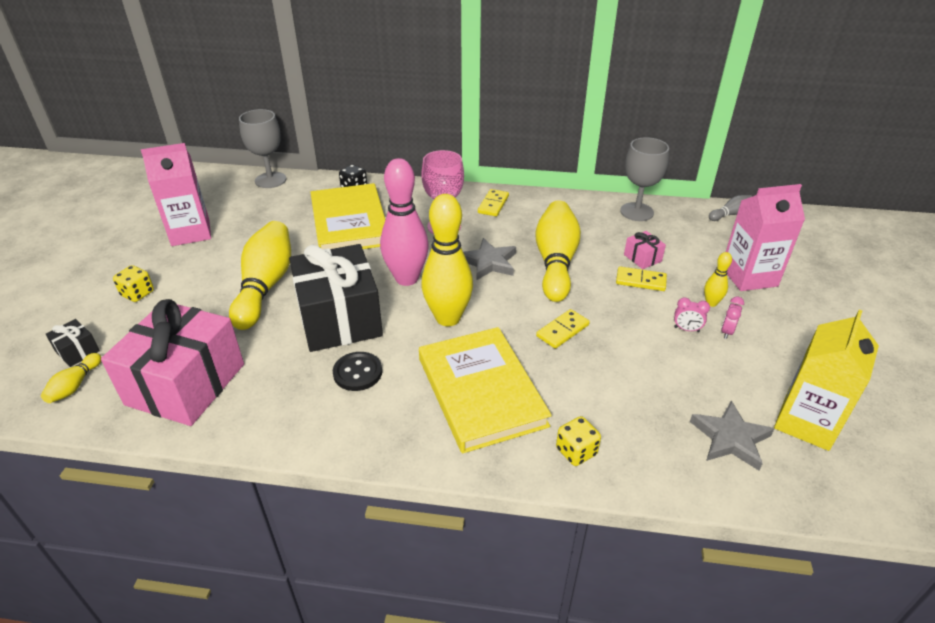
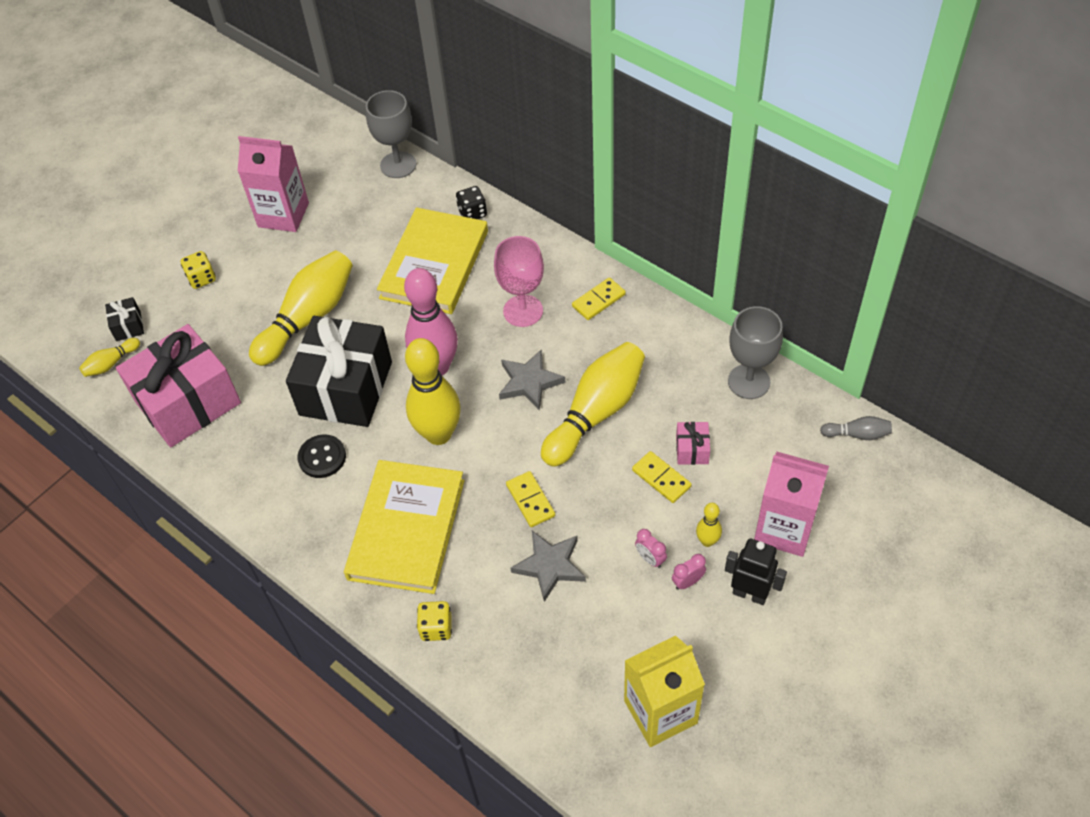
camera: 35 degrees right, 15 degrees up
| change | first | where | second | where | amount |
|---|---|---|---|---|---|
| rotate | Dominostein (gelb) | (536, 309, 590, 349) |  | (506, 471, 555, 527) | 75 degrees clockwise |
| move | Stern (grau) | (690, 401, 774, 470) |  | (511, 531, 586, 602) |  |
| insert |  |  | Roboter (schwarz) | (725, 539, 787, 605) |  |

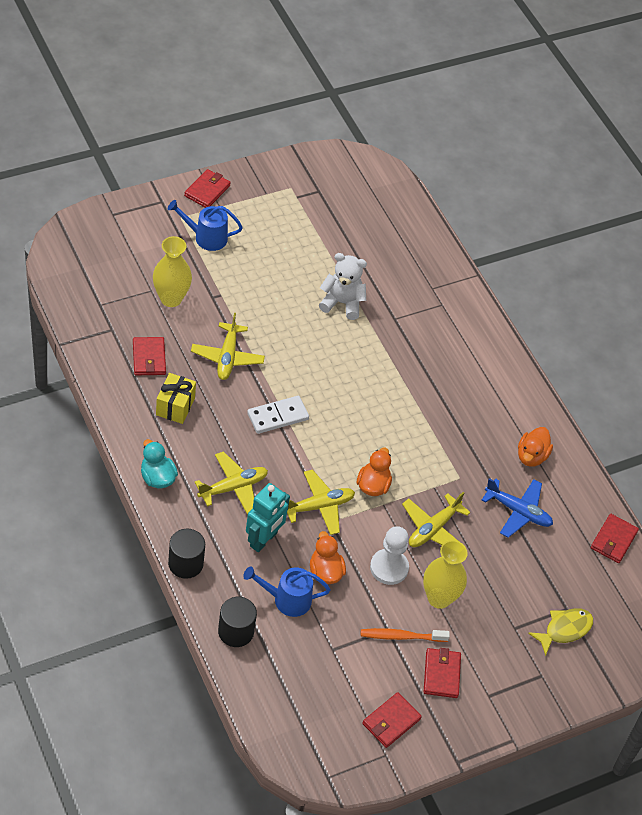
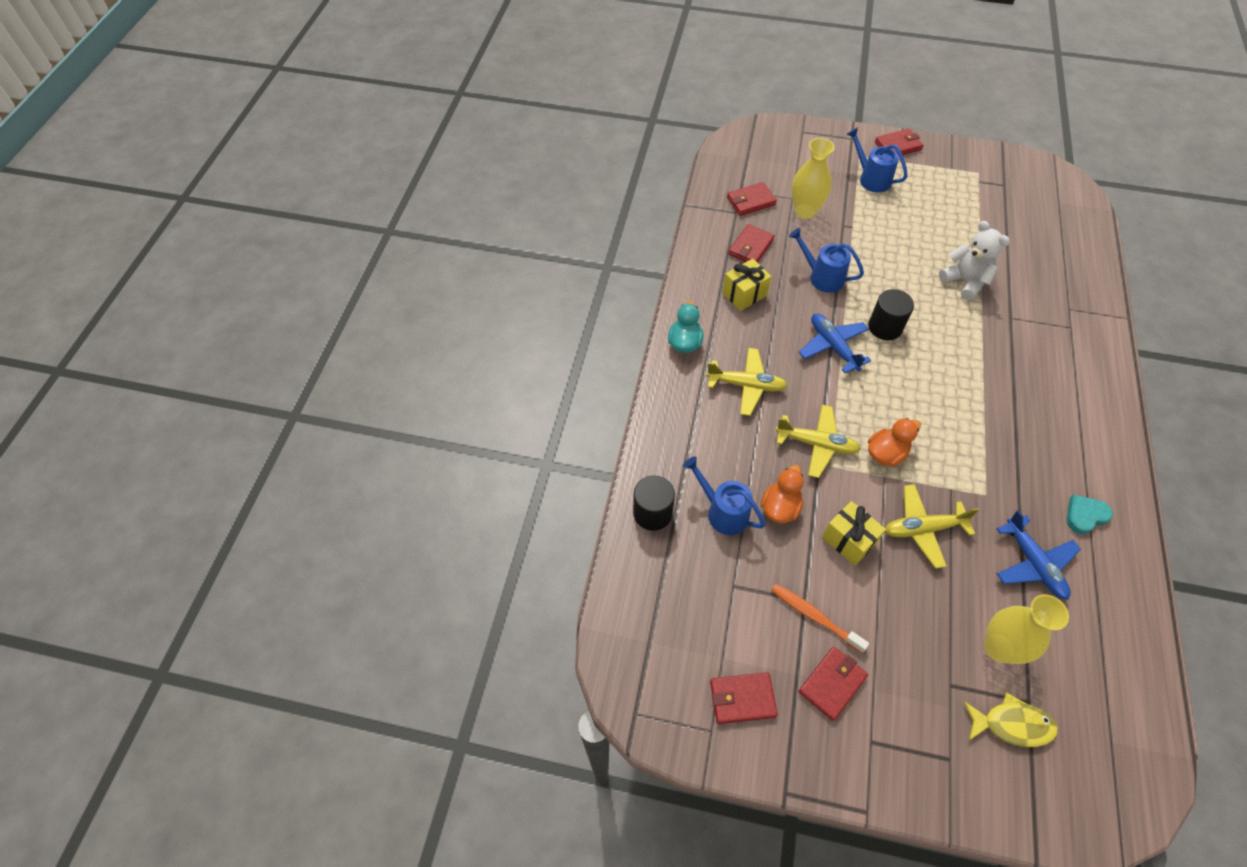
camera: 45 degrees right, 5 degrees up
| change | first | where | second | where | amount |
|---|---|---|---|---|---|
| move | Vollzylinder (schwarz) | (168, 529, 205, 579) |  | (868, 289, 914, 340) |  |
| replace | Flugzeug (gelb) | (191, 313, 265, 380) | Gießkanne (blau) | (789, 228, 864, 293) |  |
| delete | Roboter (türkis) | (246, 483, 290, 552) |  |  |  |
| replace | Dominostein (weiß) | (247, 396, 309, 434) | Flugzeug (blau) | (799, 313, 871, 373) |  |
| replace | Bauer (weiß) | (370, 526, 409, 585) | Geschenk (gelb) | (822, 501, 886, 566) |  |
| move | Vase (gelb) | (423, 540, 468, 609) |  | (984, 594, 1069, 664) |  |
| replace | Ente (orange) | (518, 427, 553, 467) | Herz (türkis) | (1066, 495, 1113, 534) |  |
| move | Geldbörse (rot) | (591, 514, 639, 563) |  | (727, 182, 777, 216) |  |

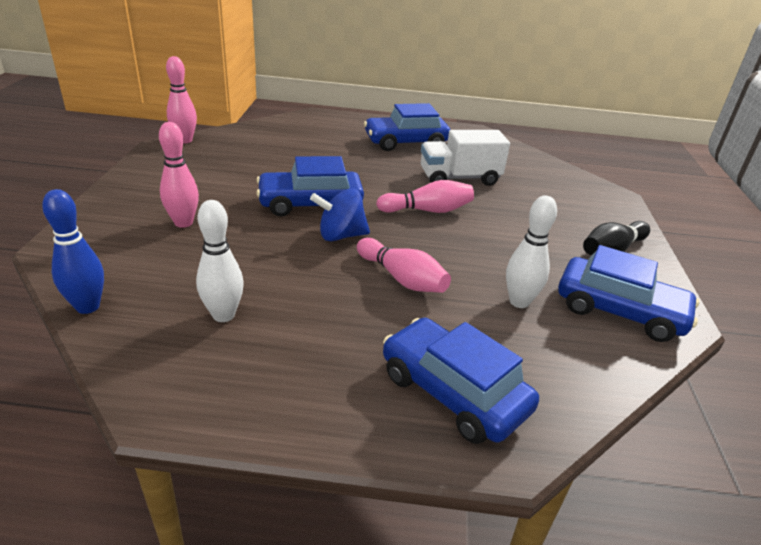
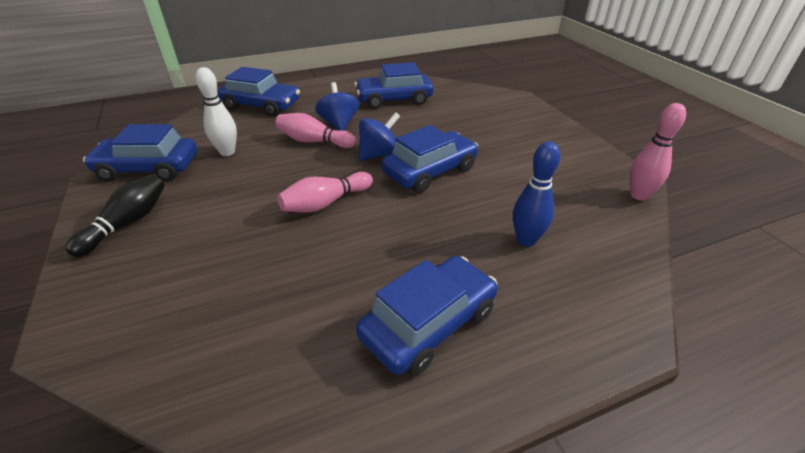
camera: 155 degrees right, 5 degrees up
| change | first | where | second | where | amount |
|---|---|---|---|---|---|
| move | Bowlingkegel (blau) | (42, 189, 104, 314) |  | (513, 141, 560, 247) |  |
| delete | Bowlingkegel (rosa) | (159, 122, 199, 228) |  |  |  |
| replace | Bowlingkegel (weiß) | (196, 200, 244, 322) | Auto (blau) | (354, 62, 433, 109) |  |
| delete | Lastwagen (weiß) | (421, 130, 510, 186) |  |  |  |
| insert |  |  | Kreisel (blau) | (315, 82, 359, 131) |  |

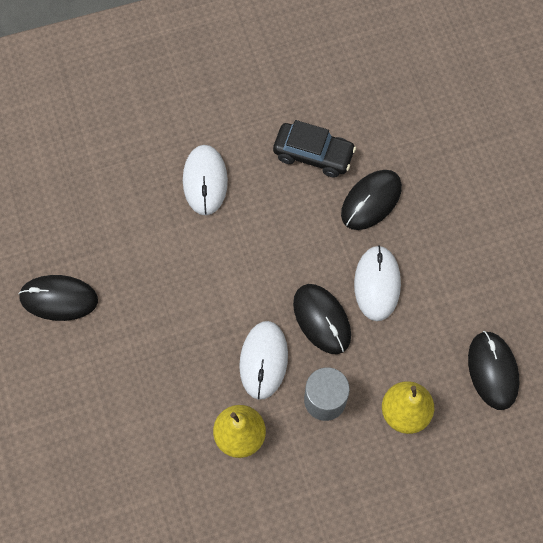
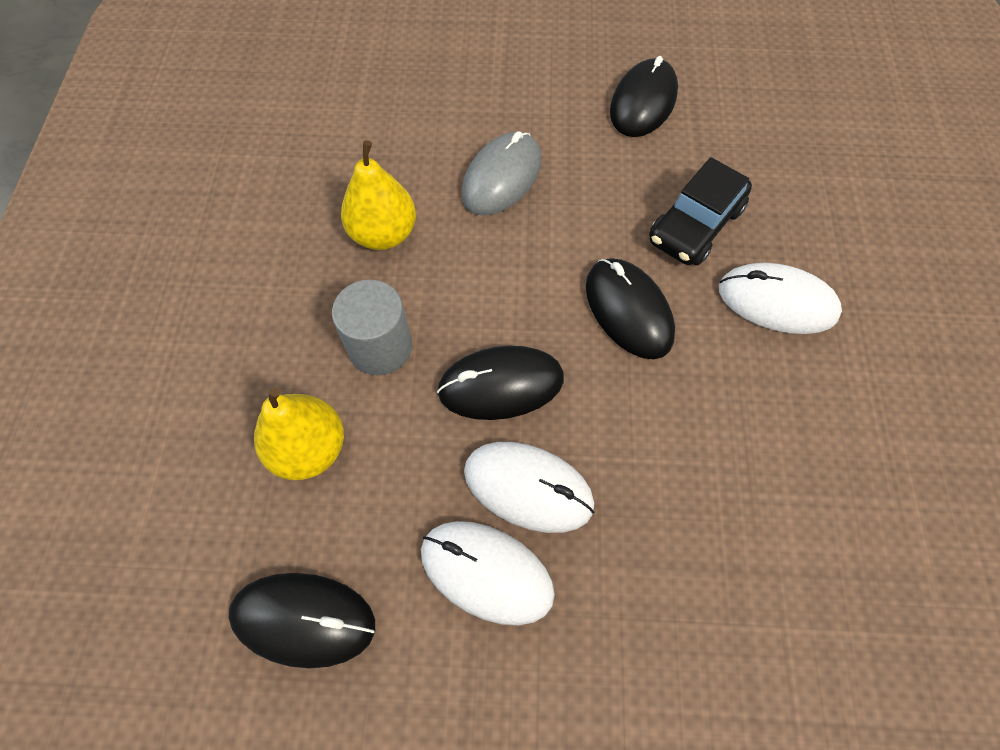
camera: 110 degrees right, 5 degrees down
| change | first | where | second | where | amount |
|---|---|---|---|---|---|
| move | Computermaus (weiß) | (239, 321, 288, 400) |  | (421, 521, 555, 625) |  |
| move | Auto (schwarz) | (273, 120, 356, 178) |  | (649, 157, 752, 265) |  |
| move | Computermaus (schwarz) | (341, 170, 402, 230) |  | (586, 259, 675, 359) |  |
| insert |  |  | Computermaus (grau) | (461, 131, 542, 215) |  |

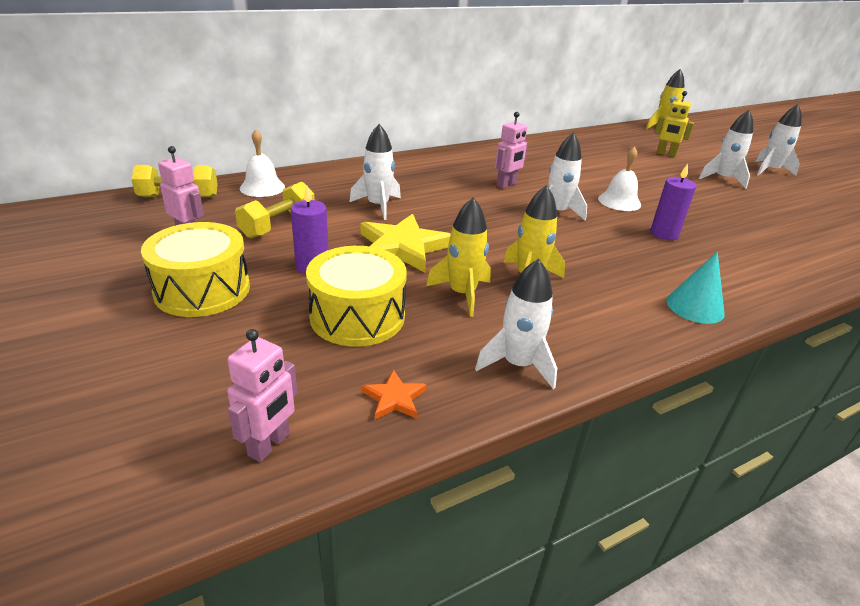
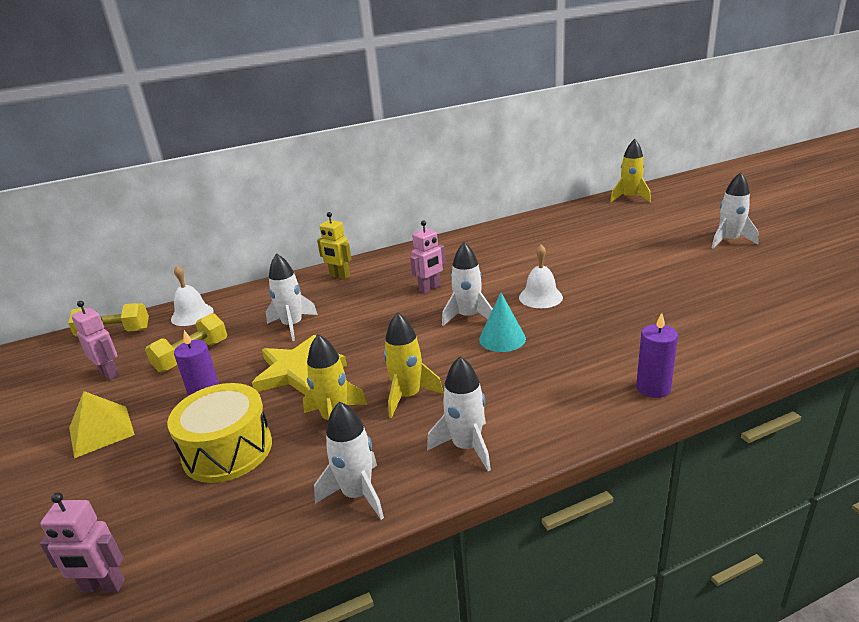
camera: 10 degrees right, 5 degrees down
| change | first | where | second | where | amount |
|---|---|---|---|---|---|
| replace | Trommel (gelb) | (141, 222, 250, 317) | Pyramide (gelb) | (69, 391, 135, 458) |  |
| rotate | Roboter (rosa) | (227, 329, 298, 462) |  | (40, 492, 125, 592) | 60 degrees clockwise |
| delete | Stern (orange) | (362, 370, 426, 419) |  |  |  |
| move | Kerze (lila) | (650, 164, 696, 240) |  | (636, 313, 678, 398) |  |
| move | Roboter (gelb) | (654, 91, 694, 157) |  | (317, 212, 352, 280) |  |
| move | Kegel (türkis) | (666, 252, 725, 324) |  | (479, 293, 526, 352) |  |
| move | Rakete (weiß) | (699, 110, 753, 189) |  | (427, 356, 491, 471) |  |

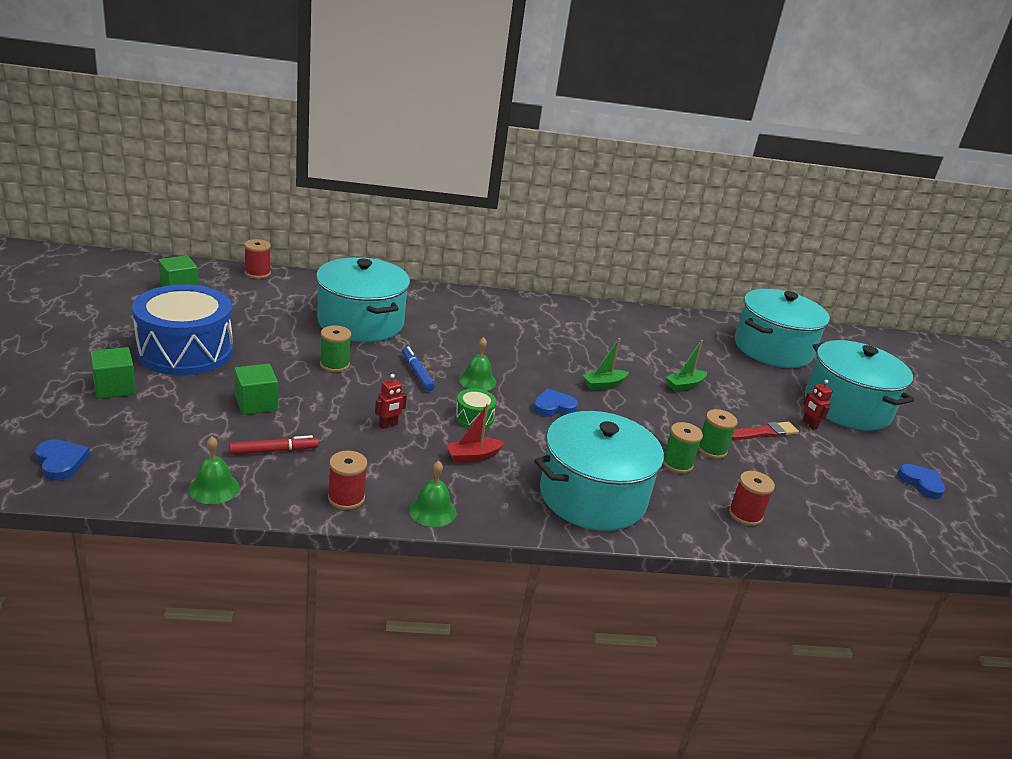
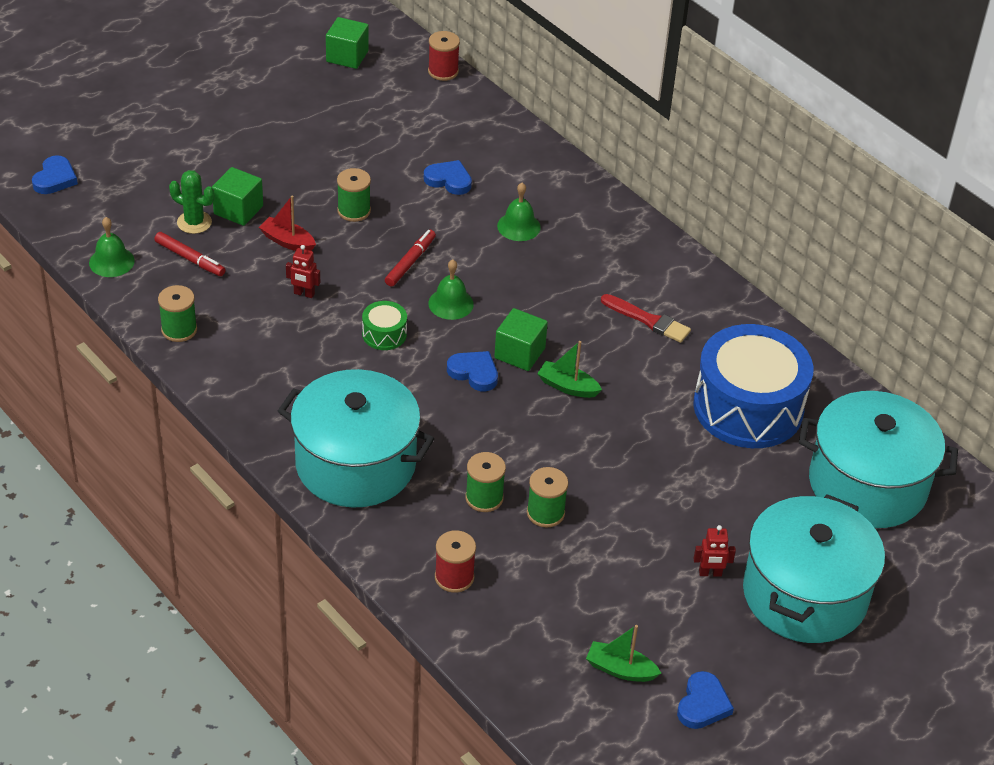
camera: 55 degrees right, 15 degrees up
| change | first | where | second | where | amount |
|---|---|---|---|---|---|
| move | Kubus (grün) | (90, 347, 136, 399) |  | (494, 308, 548, 371) |  |
| move | Trommel (blau) | (132, 284, 233, 375) |  | (693, 324, 813, 448) |  |
| replace | Kochtopf (türkis) | (316, 257, 410, 342) | Herz (blau) | (424, 160, 472, 195) |  |
| recolor | Garnrolle (rot) | (328, 451, 367, 510) | Garnrolle (grün) | (158, 285, 197, 342) |  |
| recolor | Filzstift (blau) | (402, 346, 435, 391) | Filzstift (rot) | (385, 230, 436, 287) |  |
| move | Glocke (grün) | (409, 461, 456, 527) |  | (497, 183, 541, 241) |  |
| move | Boot (rot) | (446, 404, 505, 463) |  | (259, 196, 316, 251) |  |
| move | Boot (grün) | (666, 340, 707, 391) |  | (586, 625, 661, 682) |  |
| move | Pinsel (rot) | (731, 422, 799, 440) |  | (601, 294, 691, 343) |  |
| rotate | Roboter (rot) | (802, 380, 833, 430) |  | (694, 525, 736, 577) | 120 degrees counterclockwise |
| insert |  |  | Kaktus (grün) | (169, 170, 215, 234) |  |

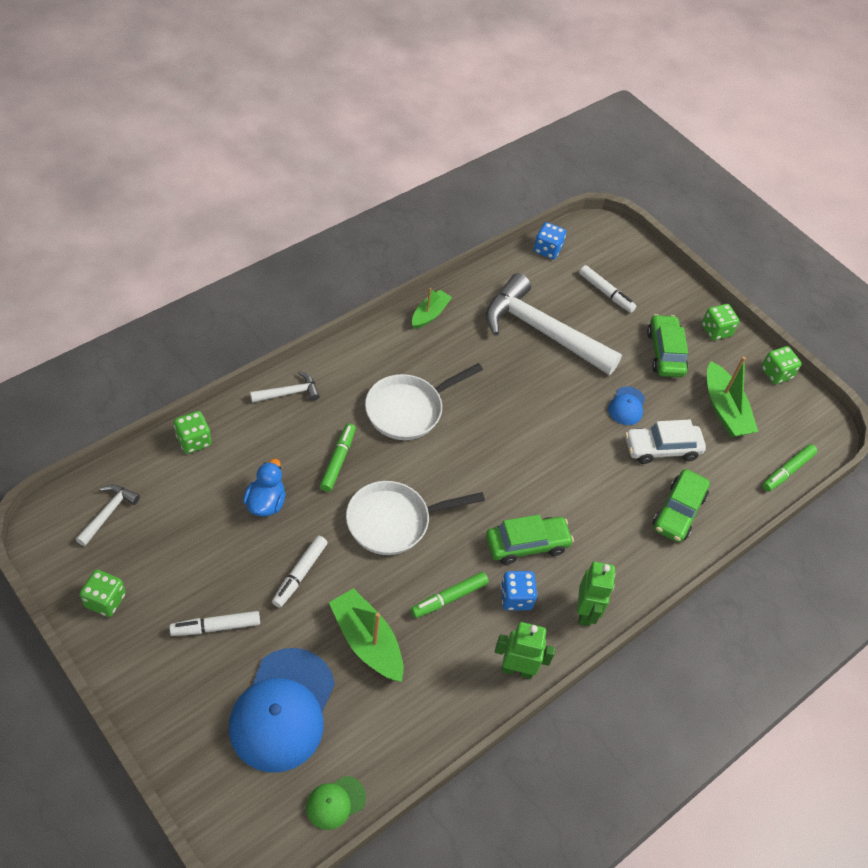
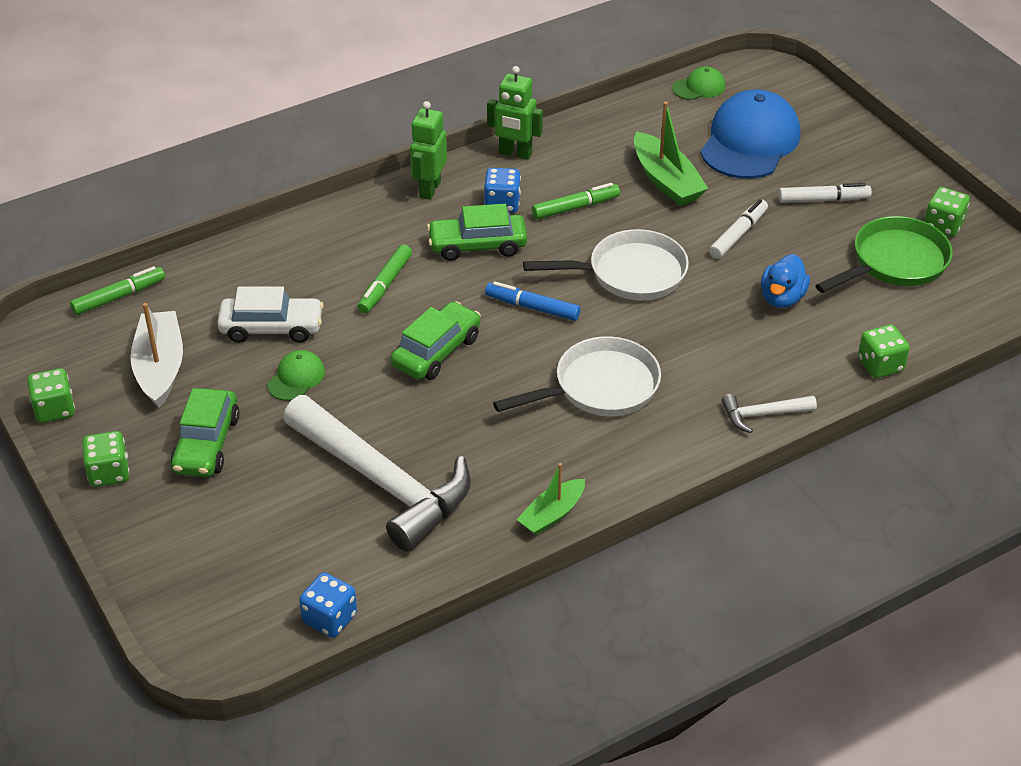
camera: 165 degrees left, 10 degrees down
| change | first | where | second | where | amount |
|---|---|---|---|---|---|
| delete | Hammer (weiß) | (76, 485, 140, 546) |  |  |  |
| move | Filzstift (grün) | (320, 423, 356, 492) |  | (357, 244, 412, 313) |  |
| delete | Filzstift (weiß) | (579, 265, 636, 313) |  |  |  |
| recolor | Kappe (blau) | (608, 386, 645, 425) | Kappe (grün) | (267, 350, 325, 401) |  |
| move | Auto (grün) | (653, 469, 710, 542) |  | (391, 301, 481, 380) |  |
| recolor | Boot (grün) | (707, 357, 758, 437) | Boot (weiß) | (130, 303, 183, 408) |  |
| insert |  |  | Filzstift (blau) | (485, 281, 581, 321) |  |
| insert |  |  | Pfanne (grün) | (815, 216, 953, 293) |  |

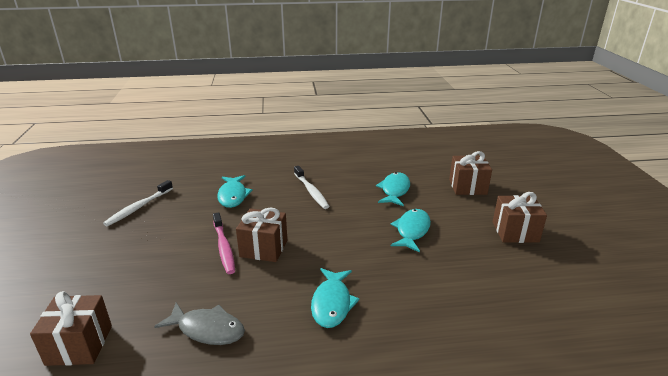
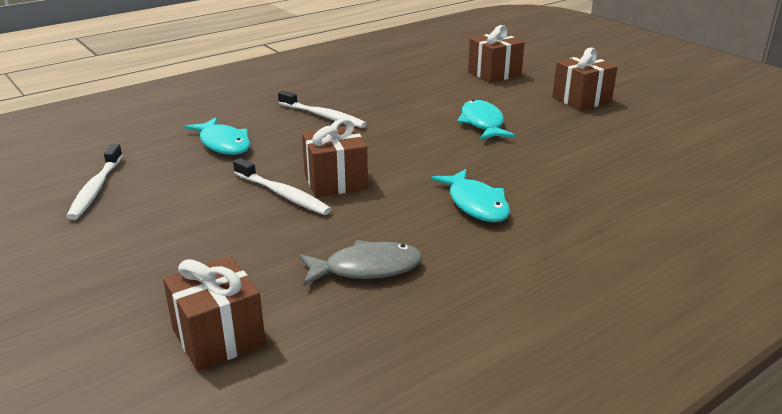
camera: 30 degrees left, 0 degrees up
| change | first | where | second | where | amount |
|---|---|---|---|---|---|
| recolor | Zahnbürste (rosa) | (213, 212, 235, 274) | Zahnbürste (weiß) | (233, 158, 332, 215) |  |
| delete | Fisch (türkis) | (376, 172, 410, 206) |  |  |  |

